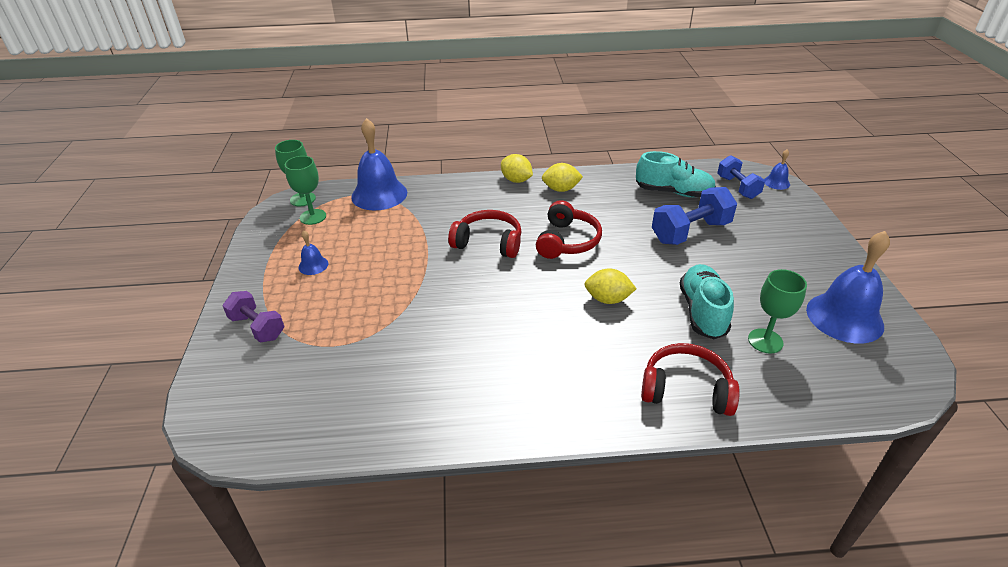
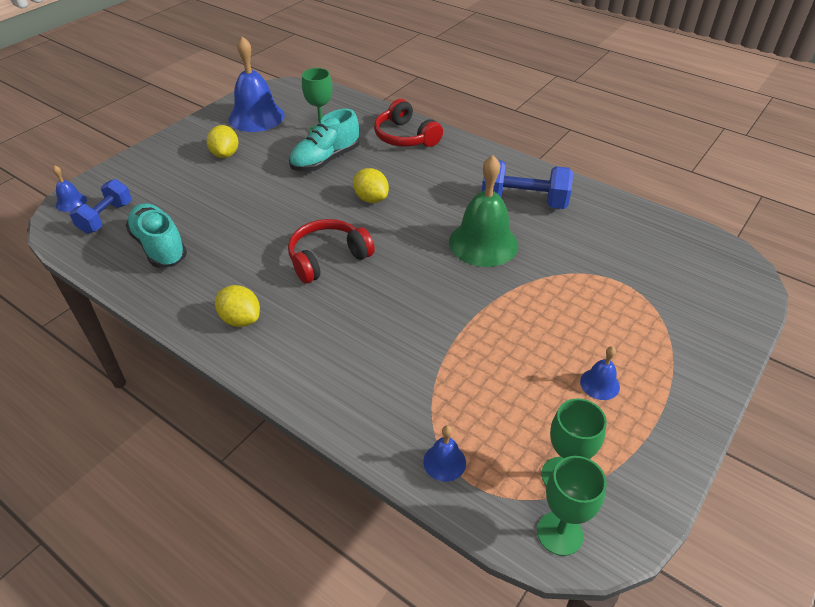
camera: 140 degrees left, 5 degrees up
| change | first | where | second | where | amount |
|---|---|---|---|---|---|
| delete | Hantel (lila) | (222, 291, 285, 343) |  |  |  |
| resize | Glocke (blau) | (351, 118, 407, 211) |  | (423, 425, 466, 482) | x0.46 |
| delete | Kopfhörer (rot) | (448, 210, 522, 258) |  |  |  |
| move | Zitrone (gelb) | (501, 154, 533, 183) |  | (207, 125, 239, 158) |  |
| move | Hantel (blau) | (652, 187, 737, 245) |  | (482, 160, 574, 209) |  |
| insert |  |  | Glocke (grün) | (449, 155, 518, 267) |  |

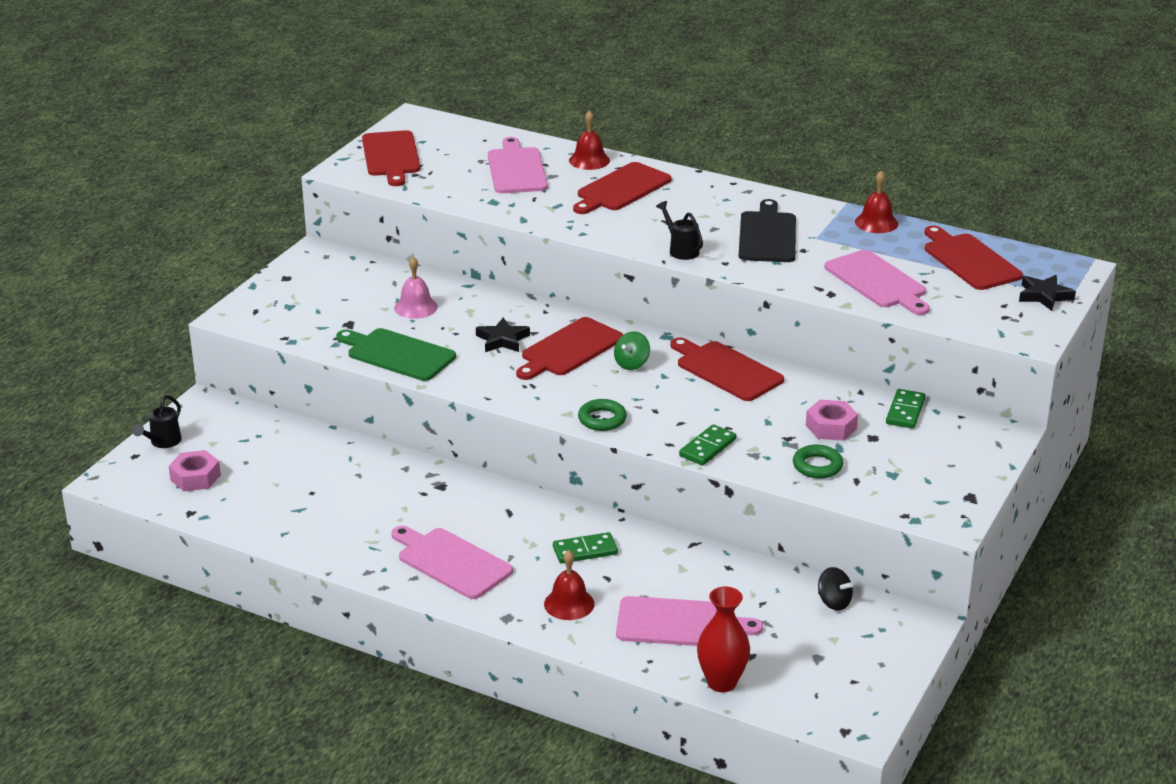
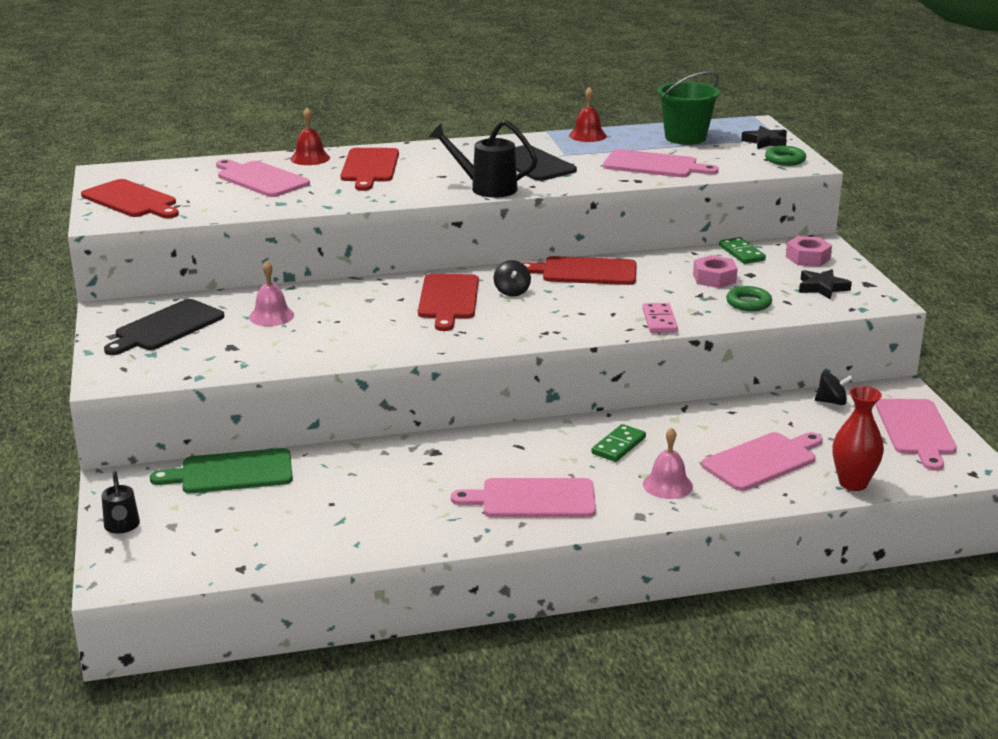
camera: 40 degrees left, 5 degrees down
| change | first | where | second | where | amount |
|---|---|---|---|---|---|
| move | Sechskantmutter (rosa) | (169, 450, 221, 491) |  | (786, 236, 832, 267) |  |
| move | Schneidebrett (grün) | (336, 328, 456, 381) |  | (150, 448, 293, 493) |  |
| move | Stern (schwarz) | (476, 318, 530, 352) |  | (799, 269, 852, 299) |  |
| recolor | Glocke (rot) | (544, 550, 595, 620) | Glocke (rosa) | (643, 427, 693, 499) |  |
| move | Ring (grün) | (578, 399, 627, 431) |  | (765, 146, 806, 166) |  |
| recolor | Kreisel (grün) | (614, 331, 650, 370) | Kreisel (schwarz) | (494, 260, 531, 297) |  |
| resize | Gießkanne (schwarz) | (656, 201, 703, 260) |  | (429, 120, 538, 198) | x1.63 |
| recolor | Dominostein (grün) | (679, 424, 736, 465) | Dominostein (rosa) | (642, 303, 678, 333) |  |
| replace | Schneidebrett (rot) | (924, 225, 1023, 290) | Eimer (grün) | (657, 71, 720, 145) |  |
| insert |  |  | Schneidebrett (schwarz) | (104, 299, 224, 355) |  |
| insert |  |  | Schneidebrett (rosa) | (876, 399, 957, 471) |  |

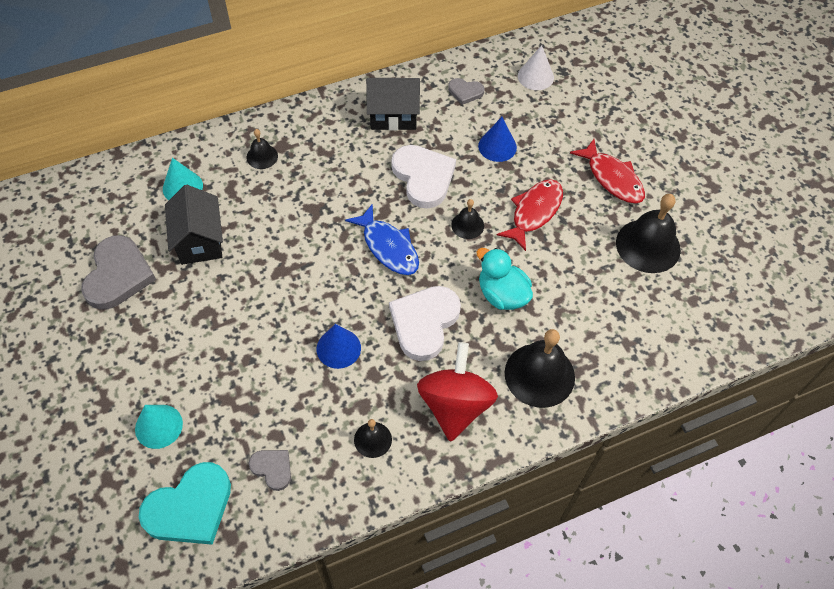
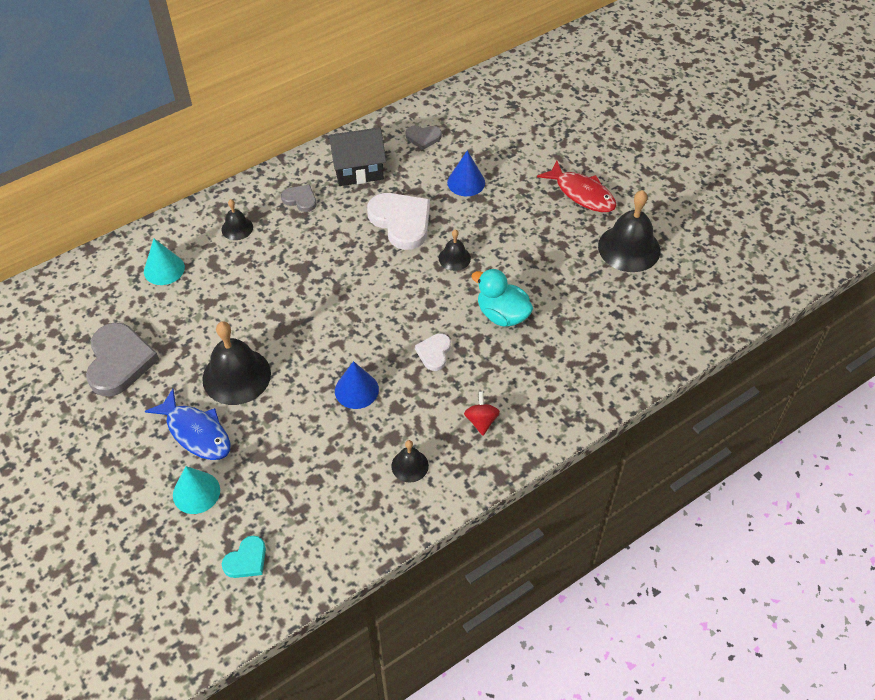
camera: 10 degrees left, 5 degrees down
| change | first | where | second | where | amount |
|---|---|---|---|---|---|
| resize | Herz (türkis) | (139, 462, 231, 545) |  | (222, 536, 266, 578) | x0.52 |
| delete | Haus (schwarz) | (165, 185, 223, 265) |  |  |  |
| move | Herz (grau) | (249, 450, 291, 491) |  | (281, 185, 317, 212) |  |
| move | Fisch (blau) | (345, 204, 419, 275) |  | (145, 388, 231, 460) |  |
| resize | Herz (weiß) | (389, 286, 461, 361) |  | (415, 333, 451, 371) | x0.52 |
| resize | Kreisel (rot) | (417, 342, 498, 442) |  | (464, 391, 500, 436) | x0.46 |
| delete | Fisch (rot) | (497, 179, 563, 251) |  |  |  |
| move | Glocke (schwarz) | (505, 329, 575, 408) |  | (202, 321, 271, 405) |  |
| delete | Kegel (weiß) | (518, 45, 554, 90) |  |  |  |

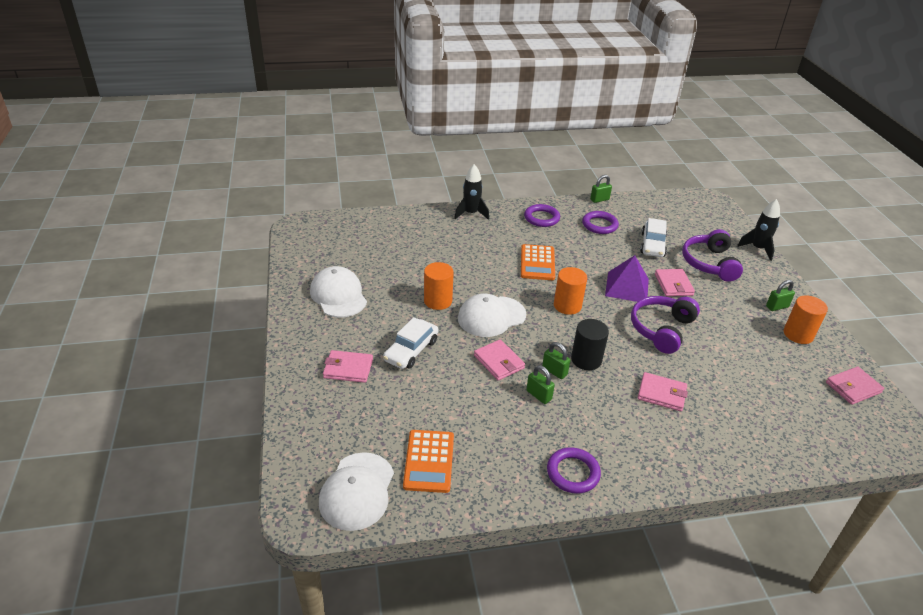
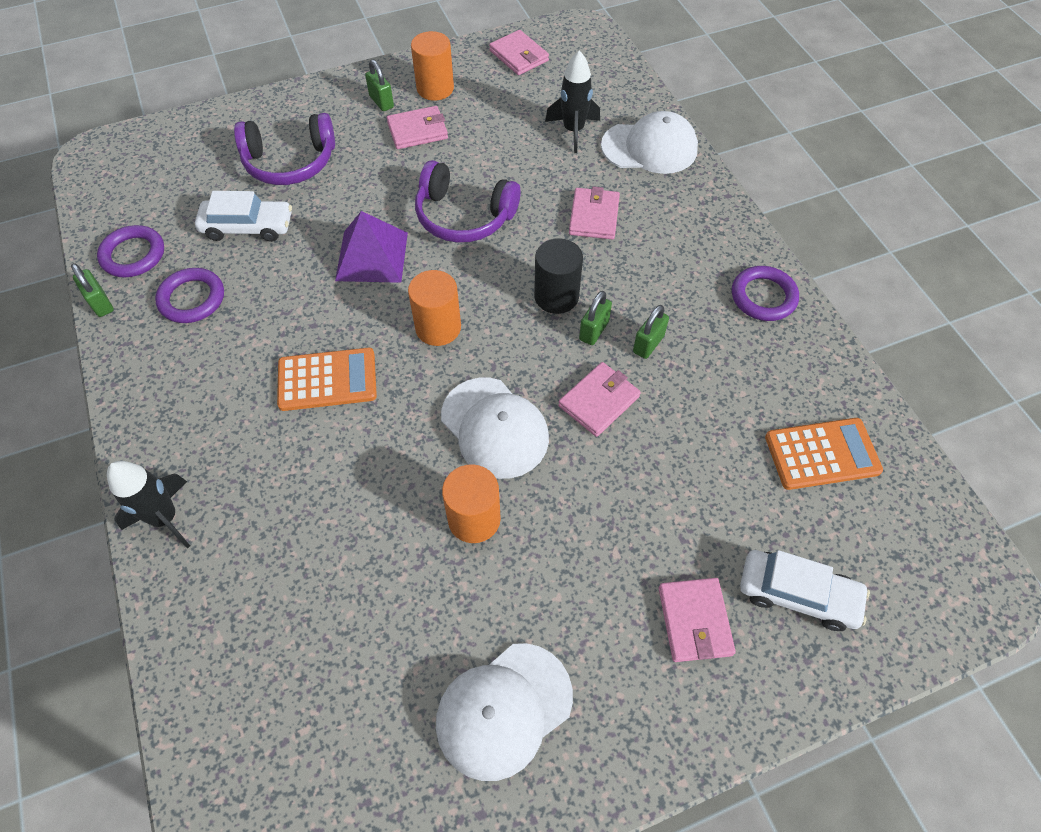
camera: 100 degrees left, 20 degrees up
| change | first | where | second | where | amount |
|---|---|---|---|---|---|
| move | Kappe (weiß) | (319, 452, 394, 531) |  | (601, 111, 698, 174) |  |
| move | Auto (weiß) | (383, 317, 439, 369) |  | (740, 550, 870, 631) |  |
| move | Ring (lila) | (524, 204, 560, 227) |  | (97, 225, 164, 277) |  |
| move | Geldbörse (rosa) | (655, 269, 695, 296) |  | (387, 106, 448, 149) |  |
| move | Rakete (schwarz) | (737, 199, 780, 261) |  | (545, 50, 600, 153) |  |

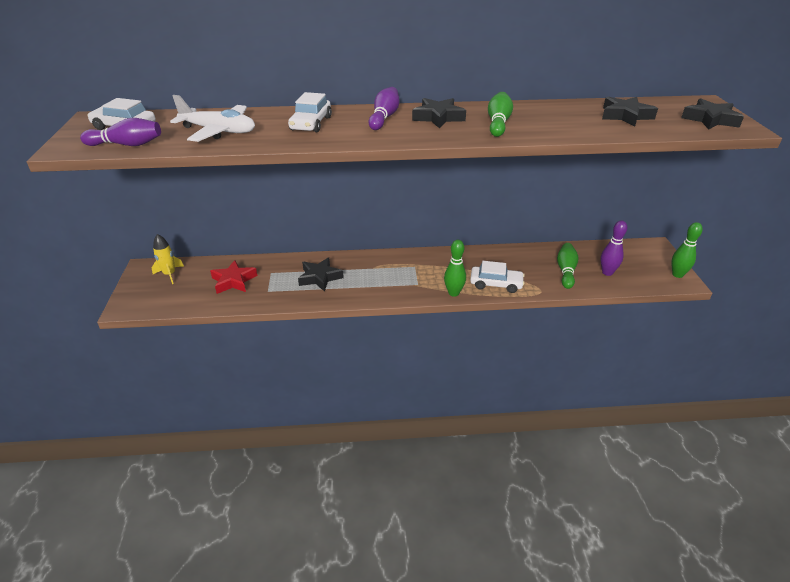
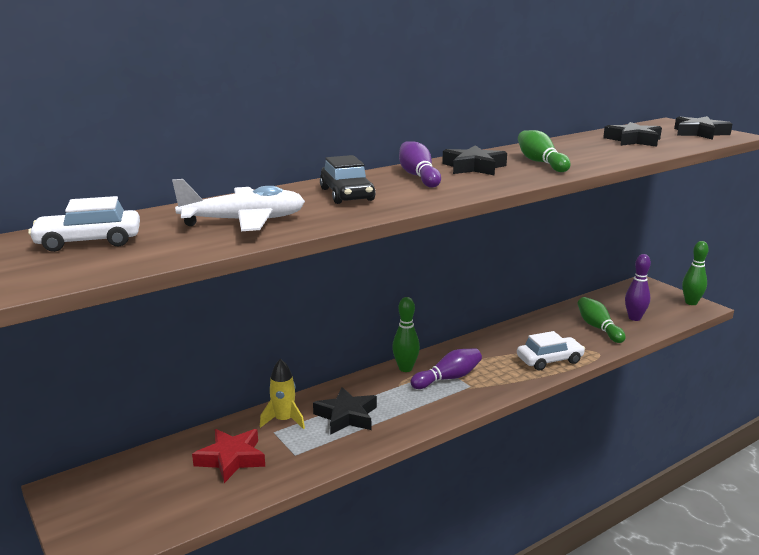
camera: 30 degrees left, 15 degrees down
| change | first | where | second | where | amount |
|---|---|---|---|---|---|
| move | Bowlingkegel (lila) | (80, 118, 161, 146) |  | (410, 348, 482, 389) |  |
| move | Rakete (gelb) | (152, 234, 184, 284) |  | (260, 359, 305, 429) |  |
| recolor | Auto (weiß) | (288, 92, 332, 132) | Auto (schwarz) | (320, 155, 376, 204) |  |
| move | Bowlingkegel (grün) | (444, 240, 466, 297) |  | (392, 297, 420, 372) |  |

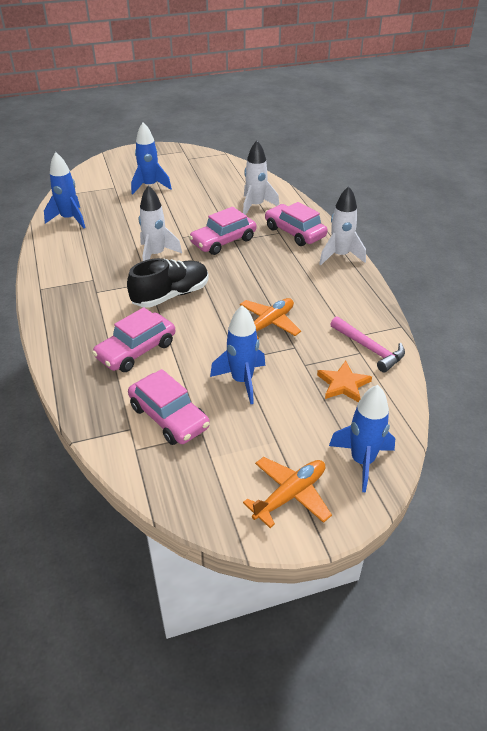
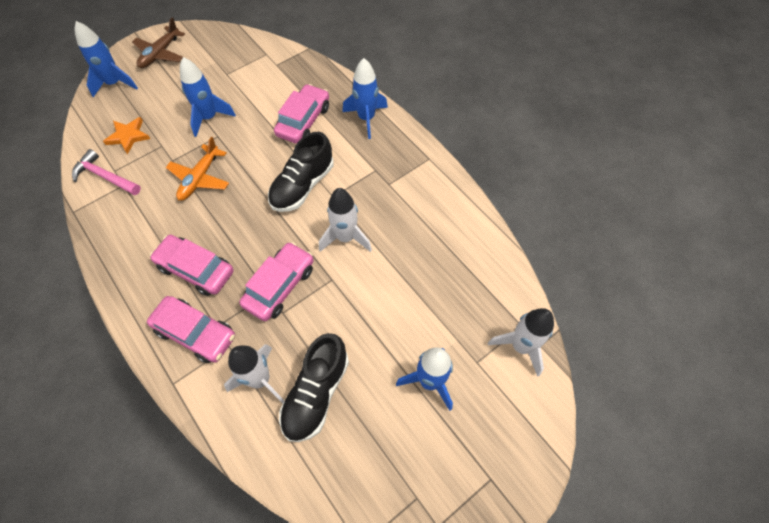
camera: 160 degrees right, 20 degrees up
| change | first | where | second | where | amount |
|---|---|---|---|---|---|
| move | Rakete (blau) | (44, 152, 86, 228) |  | (342, 58, 388, 139) |  |
| move | Auto (rosa) | (128, 369, 210, 445) |  | (150, 235, 234, 296) |  |
| recolor | Flugzeug (orange) | (243, 457, 332, 528) | Flugzeug (braun) | (132, 18, 185, 68) |  |
| move | Rakete (weiß) | (319, 186, 366, 265) |  | (488, 308, 554, 377) |  |
| insert |  |  | Schuh (schwarz) | (279, 333, 349, 442) |  |

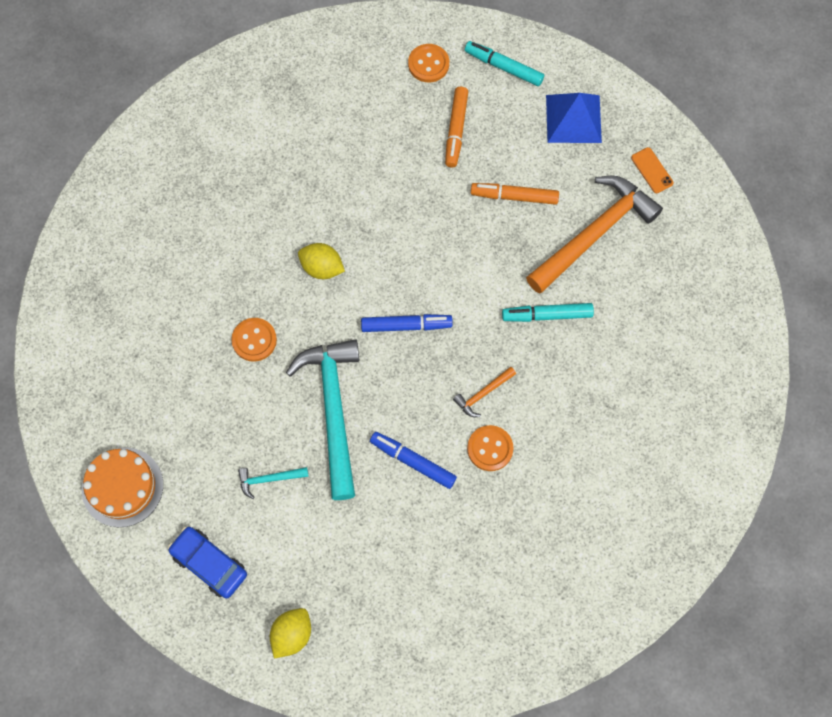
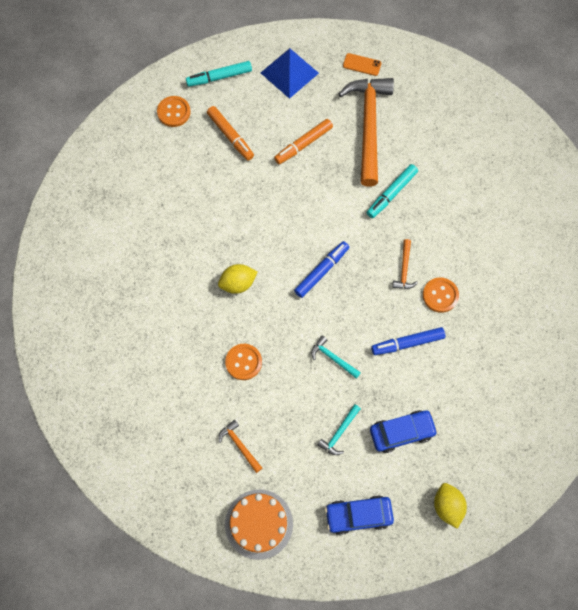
camera: 45 degrees left, 0 degrees up
| change | first | where | second | where | amount |
|---|---|---|---|---|---|
| resize | Hammer (türkis) | (286, 339, 360, 500) |  | (311, 336, 361, 379) | x0.42 |
| insert |  |  | Hammer (orange) | (219, 420, 262, 473) |  |
| insert |  |  | Auto (blau) | (370, 410, 438, 453) |  |

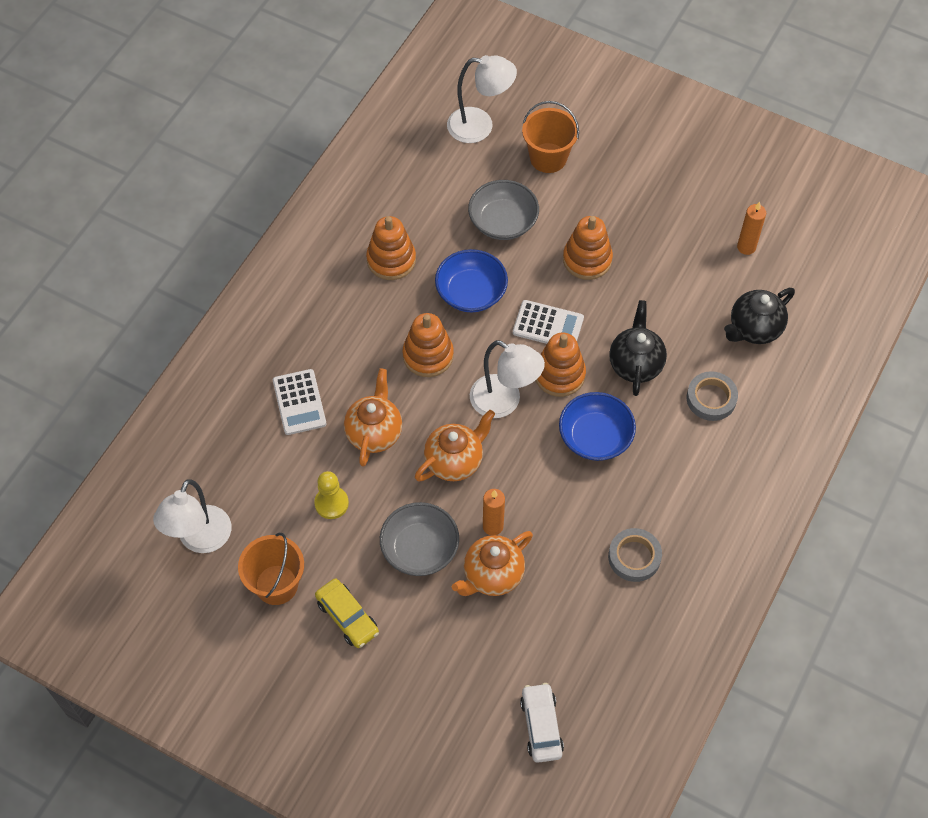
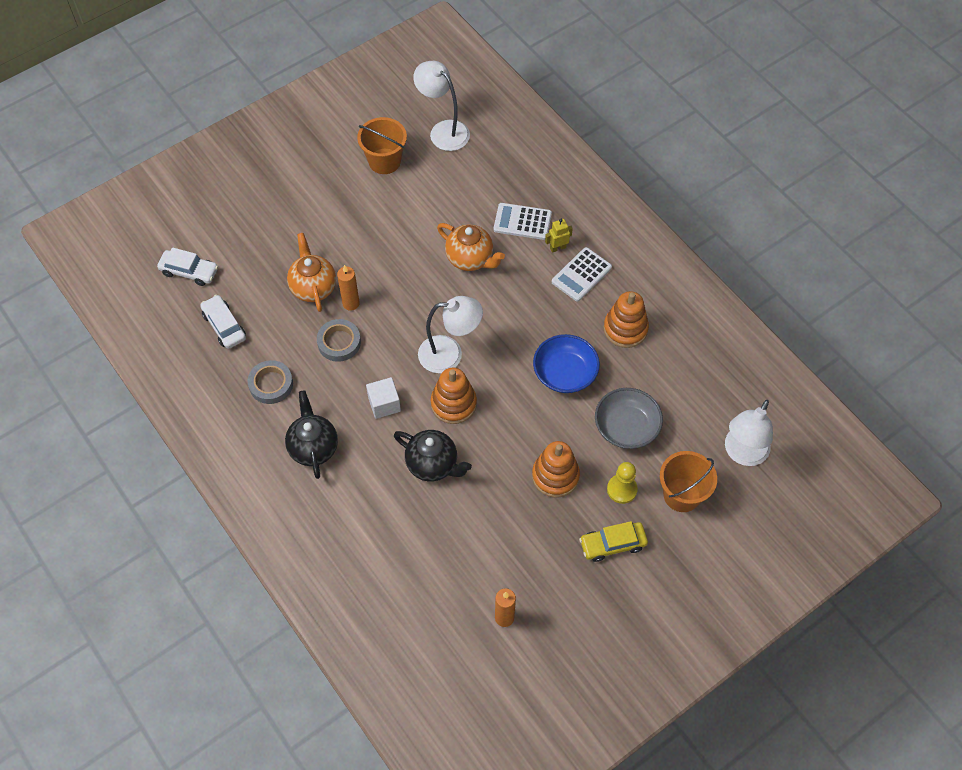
camera: 115 degrees right, 0 degrees up
| change | first | where | second | where | amount |
|---|---|---|---|---|---|
| move | Bauer (gelb) | (314, 471, 349, 519) |  | (607, 462, 638, 504) |  |
| move | Auto (gelb) | (315, 578, 379, 648) |  | (579, 521, 648, 562) |  |
| delete | Schüssel (grau) | (380, 502, 459, 576) |  |  |  |
| delete | Stapelspielzeug (orange) | (402, 313, 454, 377) |  |  |  |
| delete | Teekanne (orange) | (415, 410, 495, 481) |  |  |  |
| rotate | Lampe (weiß) | (470, 340, 545, 418) |  | (418, 296, 483, 373) | 150 degrees counterclockwise |
| move | Taschenrechner (weiß) | (513, 300, 584, 344) |  | (552, 247, 612, 302) |  |
| replace | Schüssel (blau) | (559, 392, 636, 461) | Kubus (weiß) | (366, 377, 401, 419) |  |
| move | Klebeband (grau) | (687, 371, 738, 421) |  | (317, 319, 361, 362) |  |
| move | Teekanne (schwarz) | (724, 288, 795, 344) |  | (285, 390, 338, 479) |  |
| insert |  |  | Auto (weiß) | (200, 295, 246, 349) |  |
| insert |  |  | Roboter (gelb) | (545, 219, 573, 253) |  |

